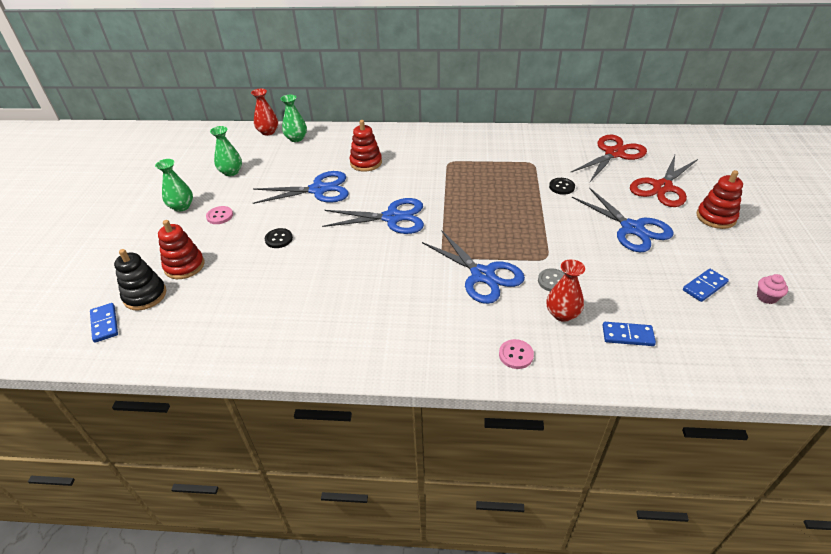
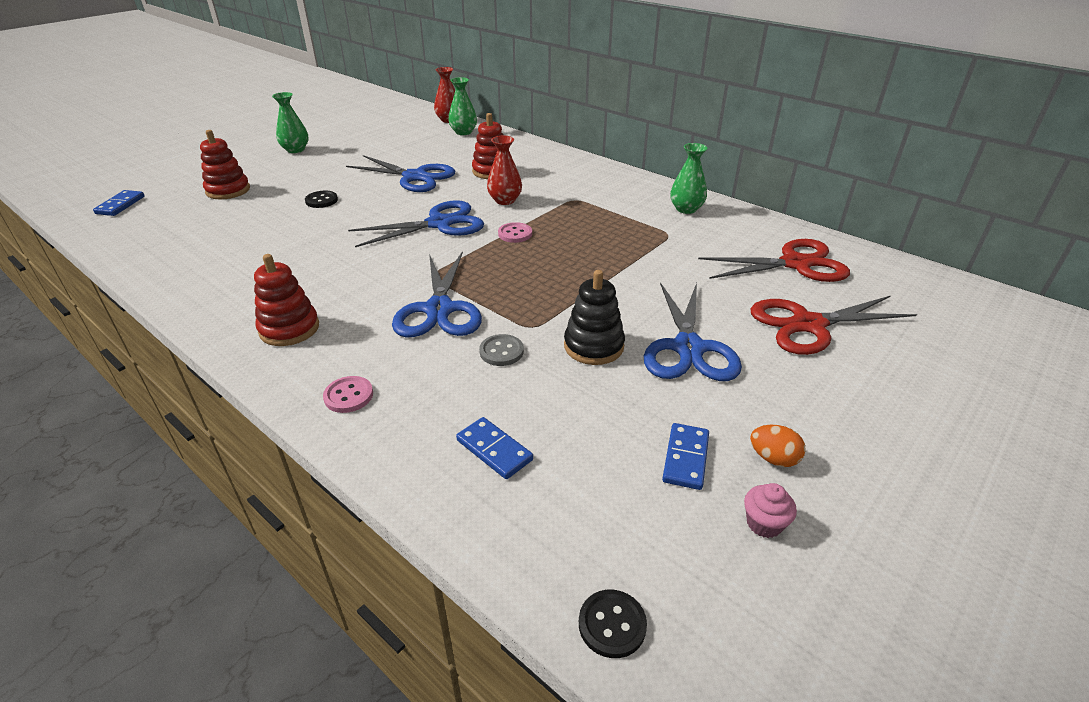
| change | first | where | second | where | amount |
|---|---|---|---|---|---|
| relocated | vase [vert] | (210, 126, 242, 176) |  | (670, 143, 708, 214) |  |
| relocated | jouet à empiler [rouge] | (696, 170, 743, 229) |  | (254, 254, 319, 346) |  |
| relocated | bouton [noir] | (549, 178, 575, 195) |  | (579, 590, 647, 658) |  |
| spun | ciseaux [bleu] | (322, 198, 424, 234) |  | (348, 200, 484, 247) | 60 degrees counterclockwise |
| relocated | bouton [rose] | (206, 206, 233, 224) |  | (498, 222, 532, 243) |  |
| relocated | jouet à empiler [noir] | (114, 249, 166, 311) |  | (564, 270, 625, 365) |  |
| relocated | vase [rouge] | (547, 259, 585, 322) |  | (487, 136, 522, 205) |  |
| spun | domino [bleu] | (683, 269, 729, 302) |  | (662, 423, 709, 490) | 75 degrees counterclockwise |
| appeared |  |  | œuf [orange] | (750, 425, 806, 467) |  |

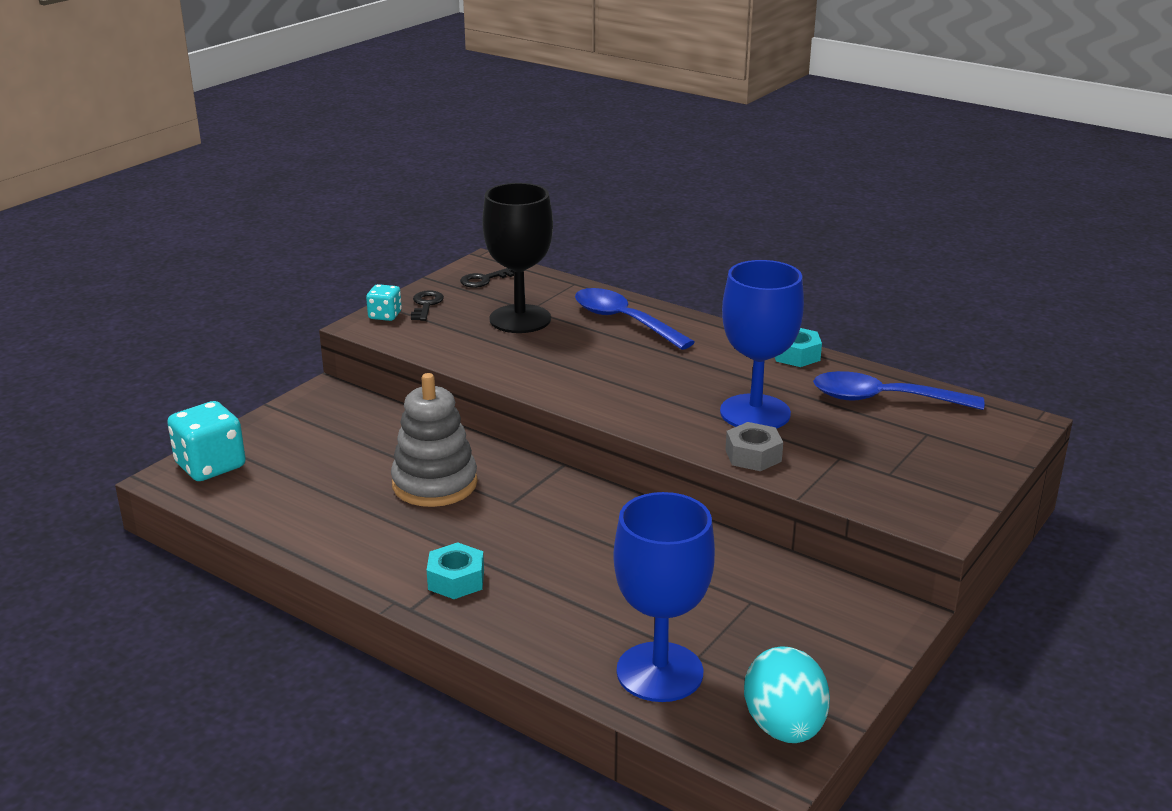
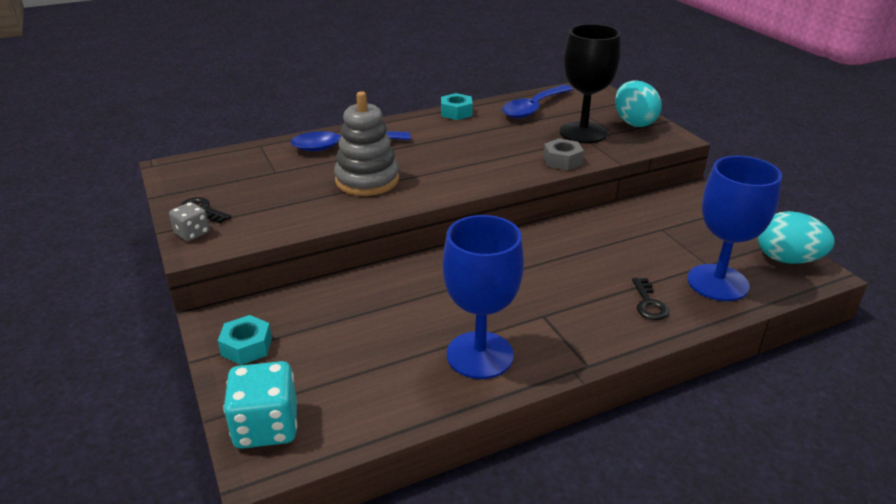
| change | first | where | second | where | amount |
|---|---|---|---|---|---|
| relocated | verre à pied [noir] | (482, 183, 553, 333) |  | (559, 24, 621, 143) |  |
| relocated | verre à pied [bleu] | (720, 260, 804, 429) |  | (443, 215, 524, 379) |  |
| relocated | clé [noir] | (460, 268, 514, 288) |  | (632, 278, 669, 320) |  |
| colour | dé [turquoise] | (366, 284, 402, 321) | dé [gris] | (169, 202, 210, 241) |  |
| relocated | jouet à empiler [gris] | (391, 373, 478, 507) |  | (334, 91, 399, 196) |  |
| relocated | écrou [turquoise] | (427, 542, 484, 599) |  | (218, 315, 272, 365) |  |
| appeared |  |  | œuf [turquoise] | (615, 80, 662, 127) |  |

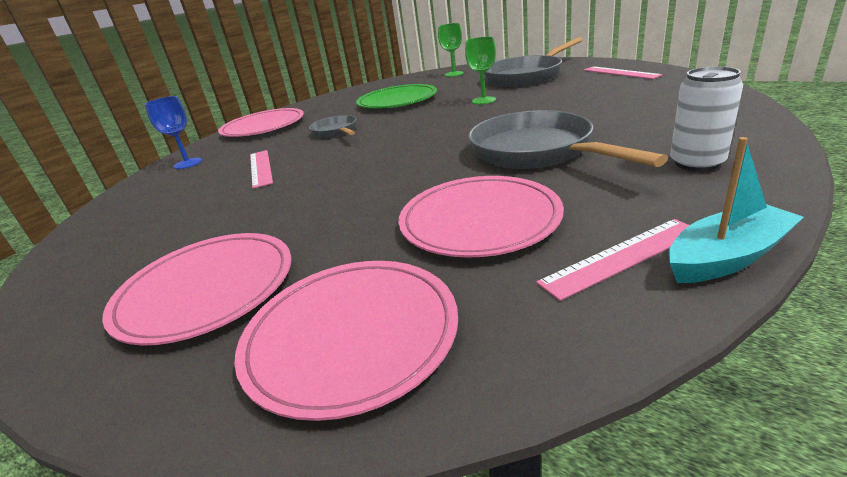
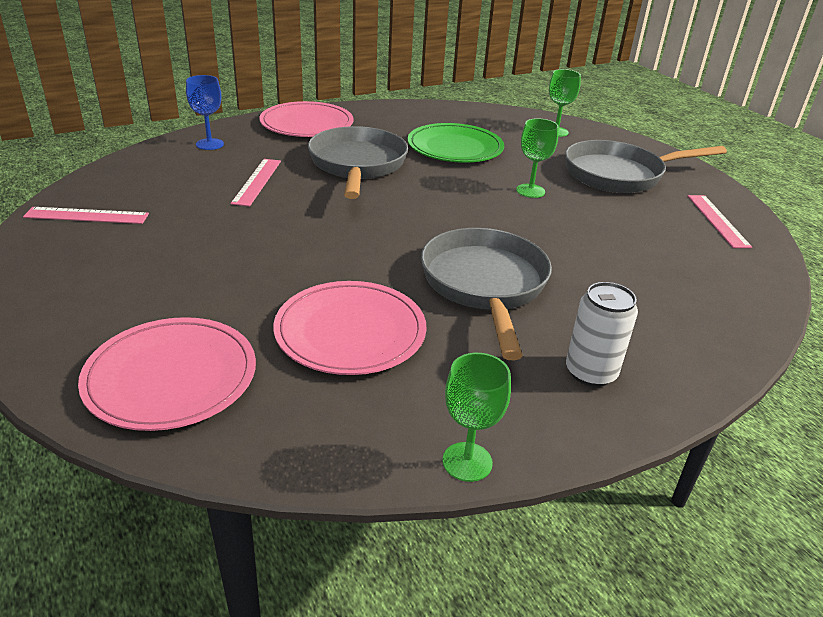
| change | first | where | second | where | amount |
|---|---|---|---|---|---|
| size | poêle [gris] | (309, 115, 357, 138) |  | (308, 126, 408, 199) | x1.88 |
| exchanged | bateau [turquoise] | (669, 137, 804, 283) | verre à pied [vert] | (442, 353, 511, 482) |  |
| relocated | règle [rose] | (536, 219, 689, 301) |  | (23, 207, 149, 224) |  |
| missing | assiette [rose] | (102, 233, 291, 346) |  |  |  |

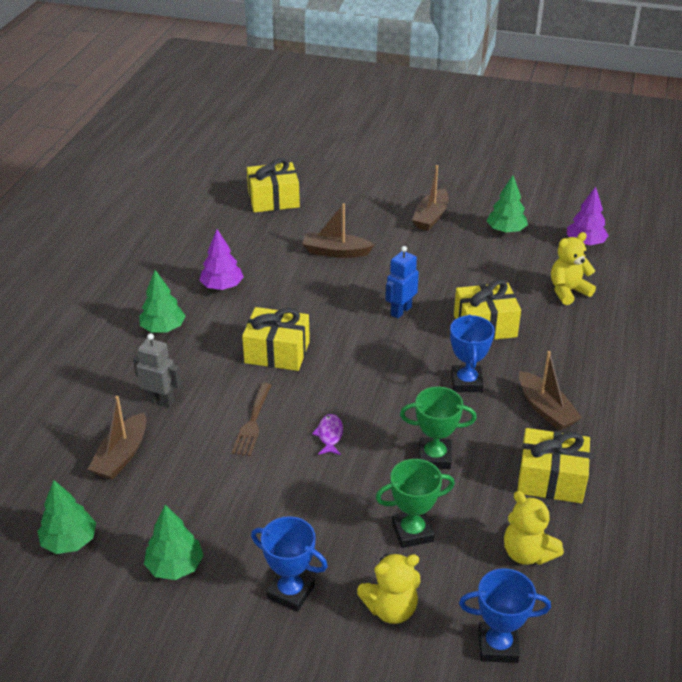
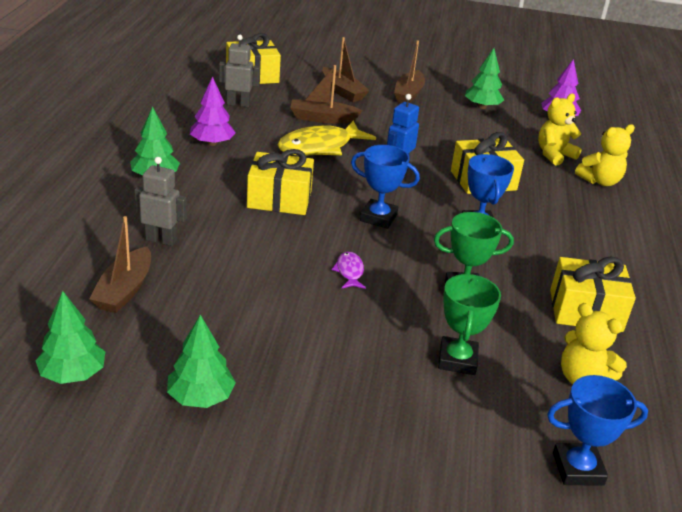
| change | first | where | second | where | amount |
|---|---|---|---|---|---|
| relocated | bateau [marron] | (519, 351, 582, 431) |  | (322, 37, 370, 102) |  |
| missing | fourchette [marron] | (232, 383, 271, 456) |  |  |  |
| spun | trophée [vert] | (376, 459, 455, 548) |  | (438, 274, 501, 375) | 60 degrees counterclockwise |
| relocated | trophée [bleu] | (251, 516, 328, 612) |  | (351, 145, 420, 229) |  |
| relocated | ours en peluche [jaune] | (357, 553, 420, 624) |  | (575, 124, 635, 186) |  |
| appeared |  |  | robot [gris] | (219, 35, 260, 107) |  |
| appeared |  |  | poisson [jaune] | (277, 121, 376, 156) |  |

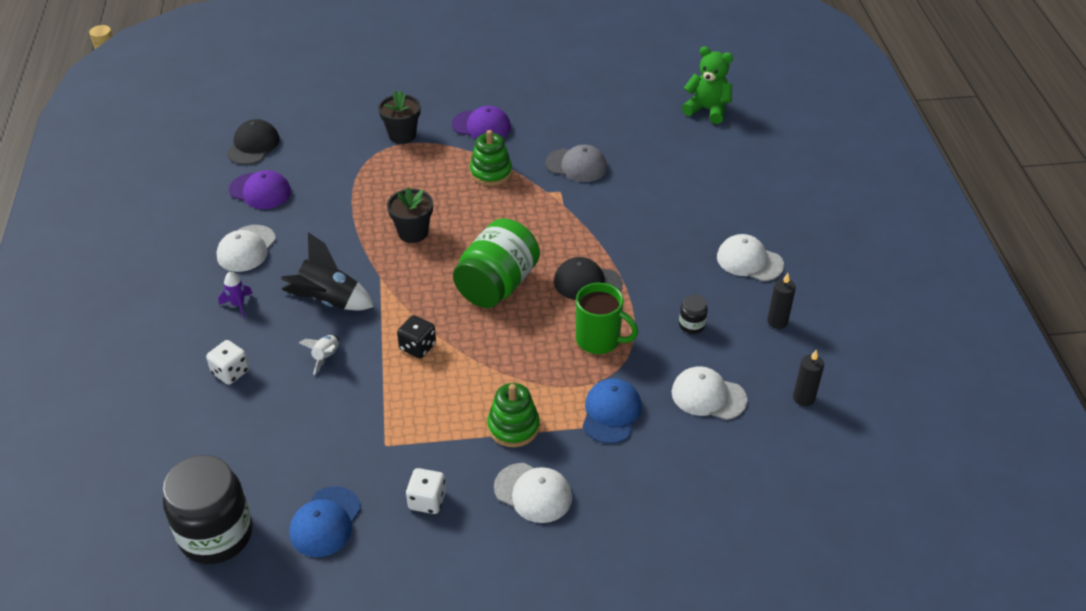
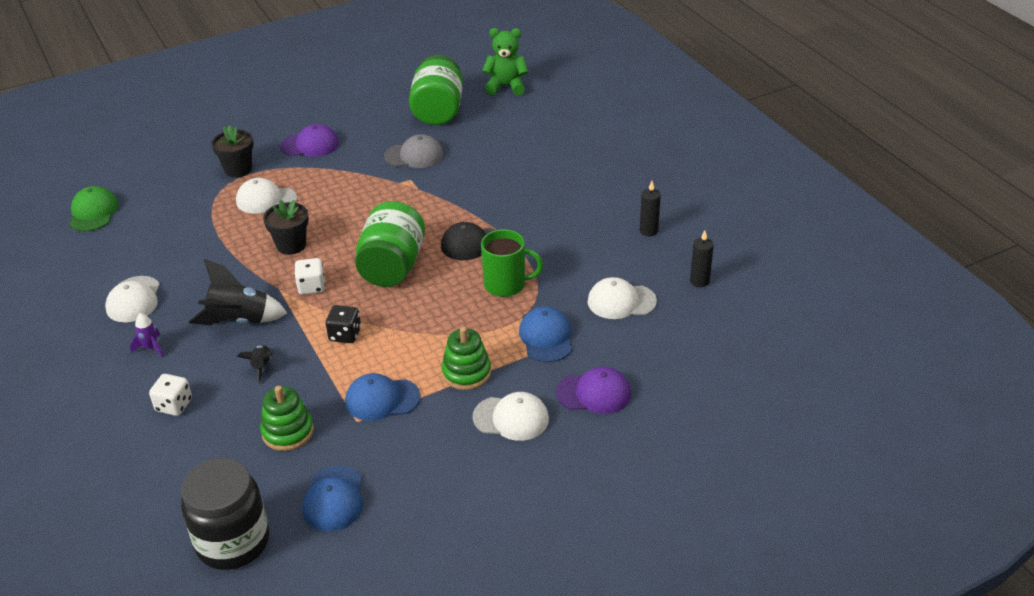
| change | first | where | second | where | amount |
|---|---|---|---|---|---|
| colour | casquette [noir] | (226, 119, 280, 165) | casquette [vert] | (69, 186, 119, 231) |  |
| relocated | jouet à empiler [vert] | (470, 130, 512, 186) |  | (260, 386, 314, 451) |  |
| relocated | casquette [violet] | (229, 170, 291, 209) |  | (556, 367, 631, 414) |  |
| relocated | casquette [blanc] | (717, 234, 784, 281) |  | (236, 178, 297, 213) |  |
| missing | bocal [noir] | (679, 295, 708, 334) |  |  |  |
| colour | fusée [blanc] | (299, 335, 339, 375) | fusée [noir] | (237, 345, 274, 384) |  |
| relocated | dé [blanc] | (406, 468, 446, 514) |  | (294, 258, 325, 295) |  |
| appeared |  |  | bocal [vert] | (409, 55, 463, 125) |  |
| appeared |  |  | casquette [bleu] | (345, 373, 420, 421) |  |

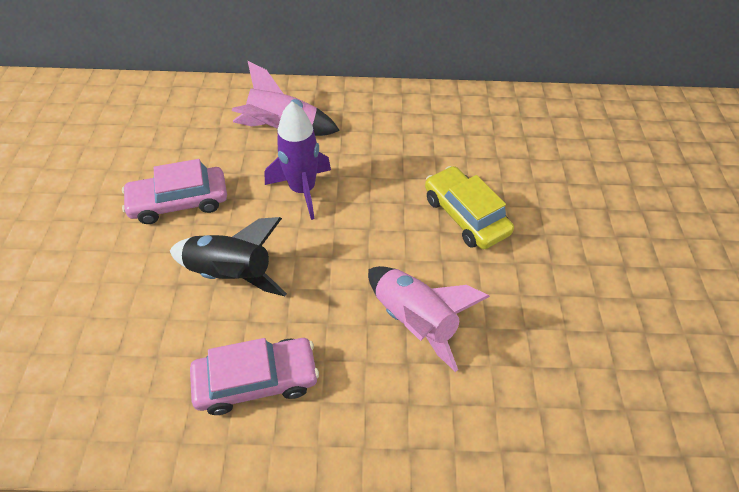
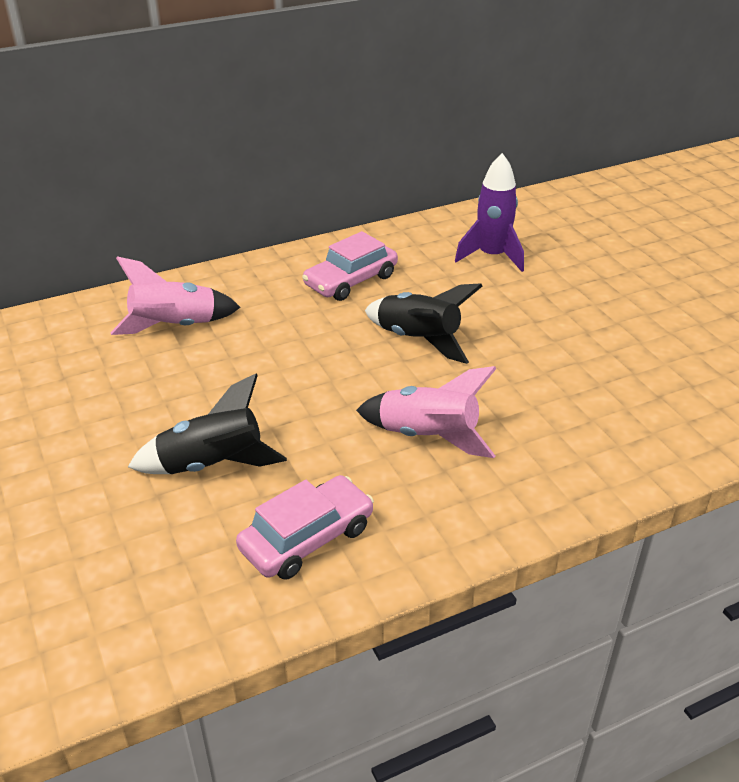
| change | first | where | second | where | amount |
|---|---|---|---|---|---|
| relocated | fusée [violet] | (265, 101, 331, 220) |  | (455, 153, 524, 272) |  |
| relocated | voiture [rose] | (122, 159, 227, 224) |  | (302, 231, 398, 301) |  |
| exchanged | voiture [jaune] | (425, 166, 514, 249) | fusée [noir] | (365, 283, 482, 364) |  |

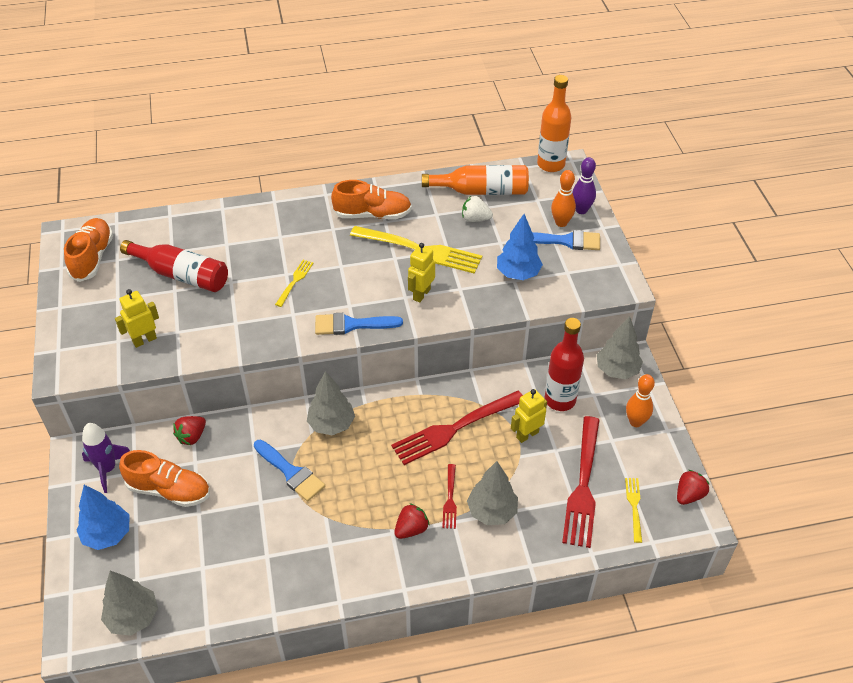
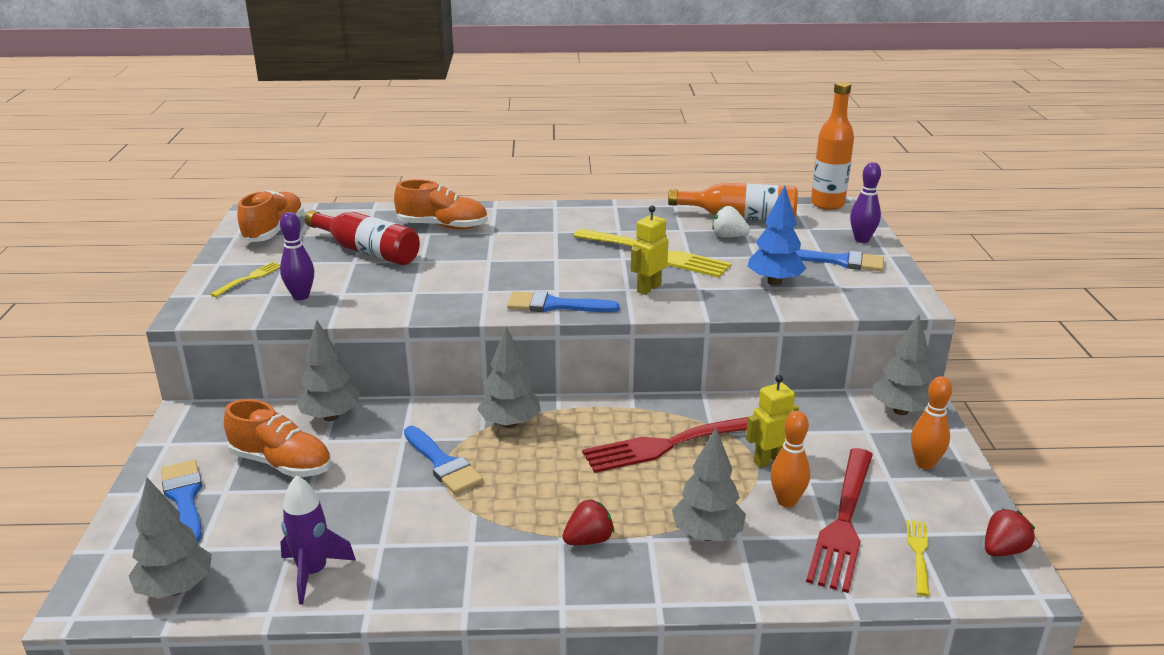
| change | first | where | second | where | amount |
|---|---|---|---|---|---|
| relocated | quille [orange] | (551, 170, 576, 227) |  | (770, 411, 810, 508) |  |
| relocated | chaussure [orange] | (331, 180, 412, 219) |  | (394, 179, 488, 229) |  |
| relocated | fourchette [jaune] | (275, 260, 314, 307) |  | (210, 262, 280, 297) |  |
| exchanged | robot [jaune] | (115, 289, 159, 348) | quille [violet] | (280, 212, 314, 300) |  |
| missing | bouteille [rouge] | (545, 318, 584, 411) |  |  |  |
| exchanged | fraise [rouge] | (173, 416, 206, 445) | arbre [gris] | (296, 320, 360, 421) |  |
| relocated | fusée [violet] | (82, 423, 130, 493) |  | (280, 475, 356, 605) |  |
| missing | fourchette [rouge] | (442, 464, 457, 529) |  |  |  |
| exchanged | arbre [bleu] | (77, 485, 129, 550) | pinceau [bleu] | (161, 460, 202, 543) |  |

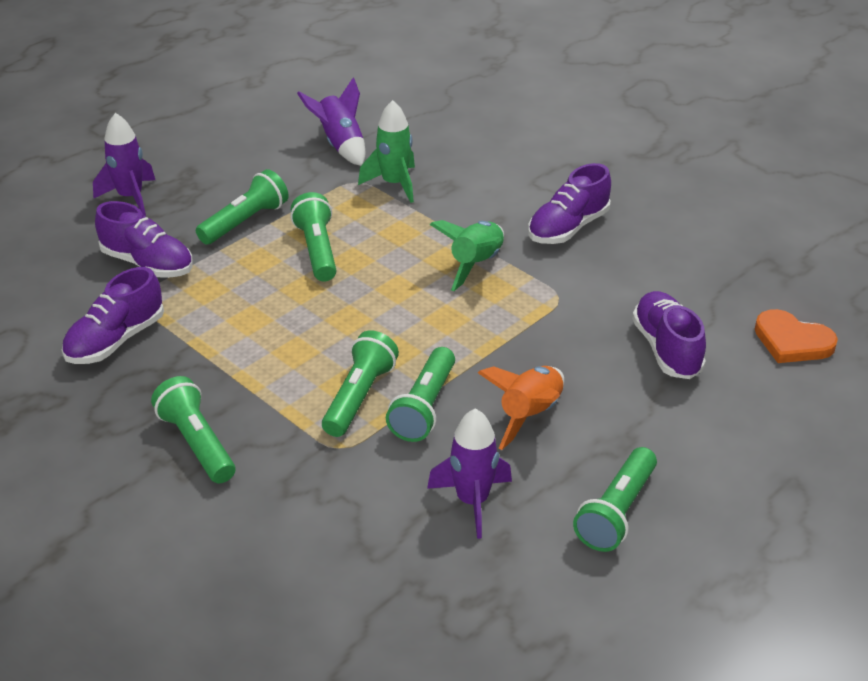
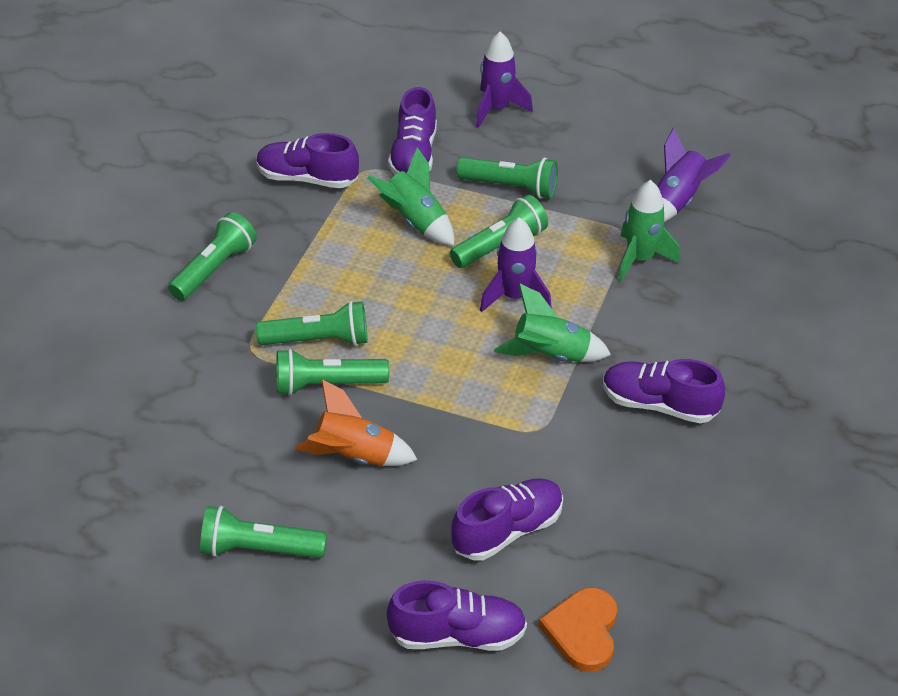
| change | first | where | second | where | amount |
|---|---|---|---|---|---|
| relocated | fusée [violet] | (427, 409, 512, 539) |  | (480, 217, 552, 312) |  |
| appeared |  |  | fusée [vert] | (367, 147, 454, 246) |  |
| appeared |  |  | chaussure [violet] | (387, 580, 527, 651) |  |

